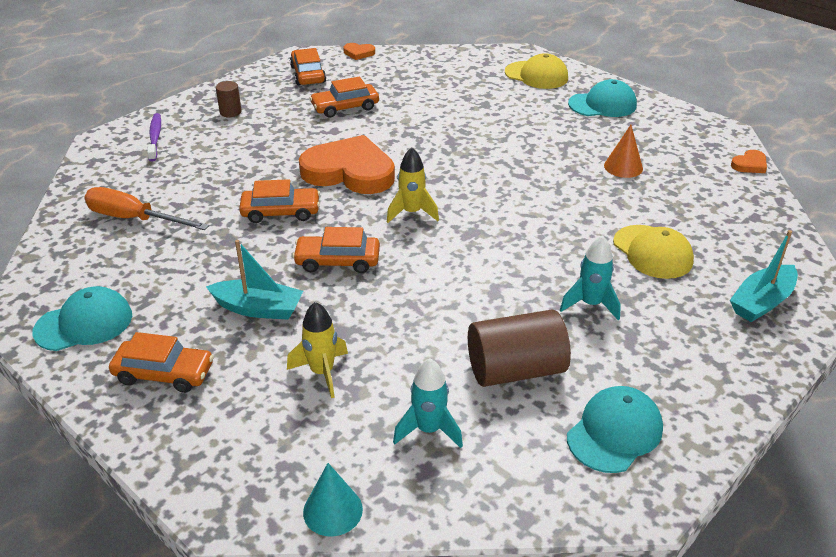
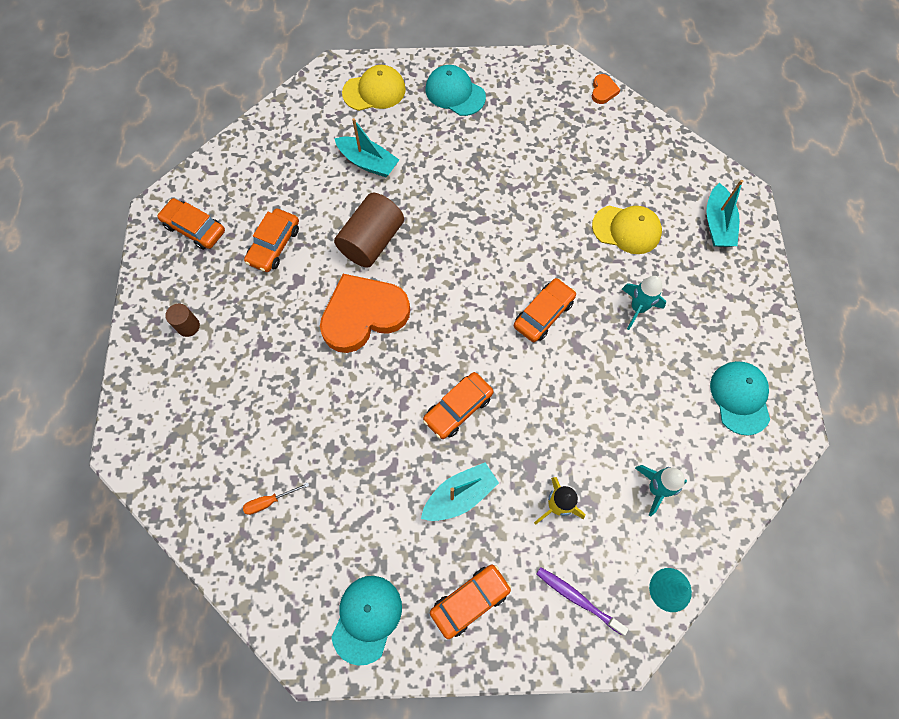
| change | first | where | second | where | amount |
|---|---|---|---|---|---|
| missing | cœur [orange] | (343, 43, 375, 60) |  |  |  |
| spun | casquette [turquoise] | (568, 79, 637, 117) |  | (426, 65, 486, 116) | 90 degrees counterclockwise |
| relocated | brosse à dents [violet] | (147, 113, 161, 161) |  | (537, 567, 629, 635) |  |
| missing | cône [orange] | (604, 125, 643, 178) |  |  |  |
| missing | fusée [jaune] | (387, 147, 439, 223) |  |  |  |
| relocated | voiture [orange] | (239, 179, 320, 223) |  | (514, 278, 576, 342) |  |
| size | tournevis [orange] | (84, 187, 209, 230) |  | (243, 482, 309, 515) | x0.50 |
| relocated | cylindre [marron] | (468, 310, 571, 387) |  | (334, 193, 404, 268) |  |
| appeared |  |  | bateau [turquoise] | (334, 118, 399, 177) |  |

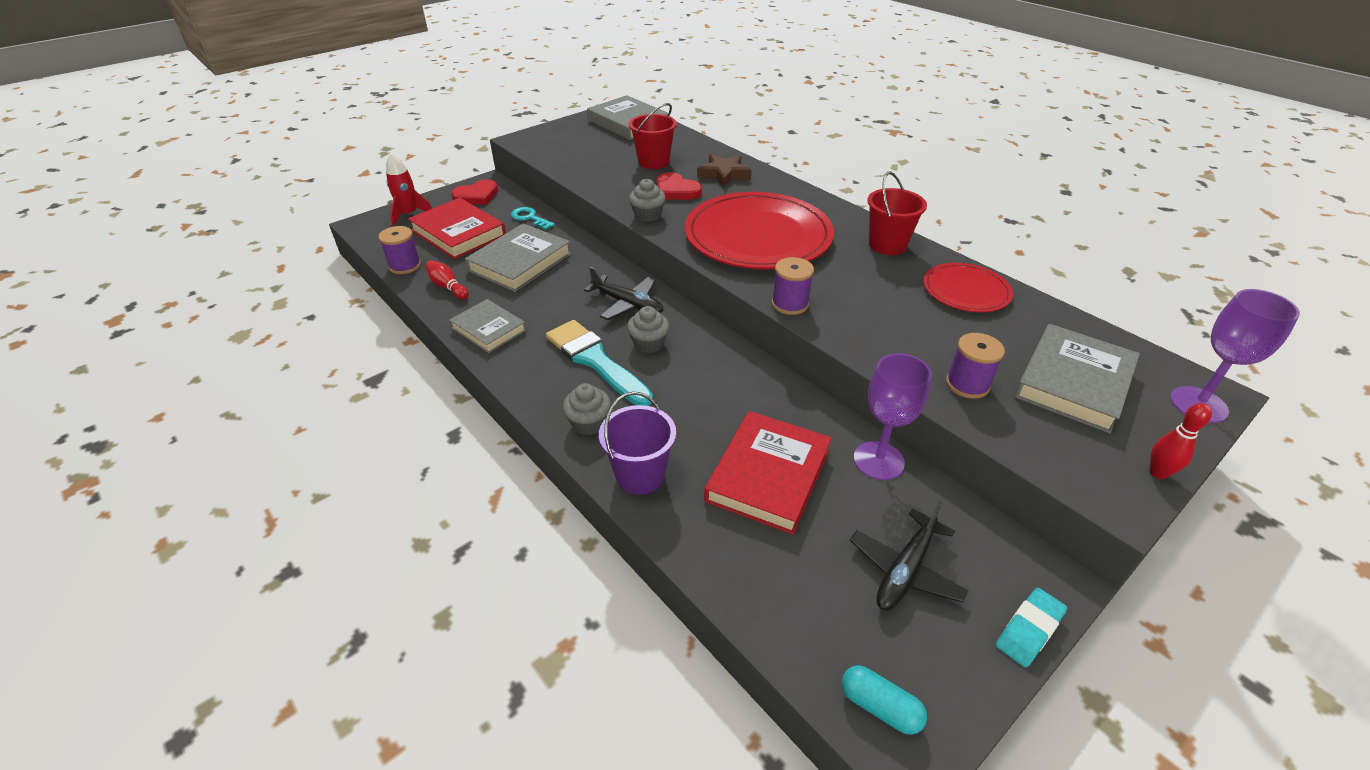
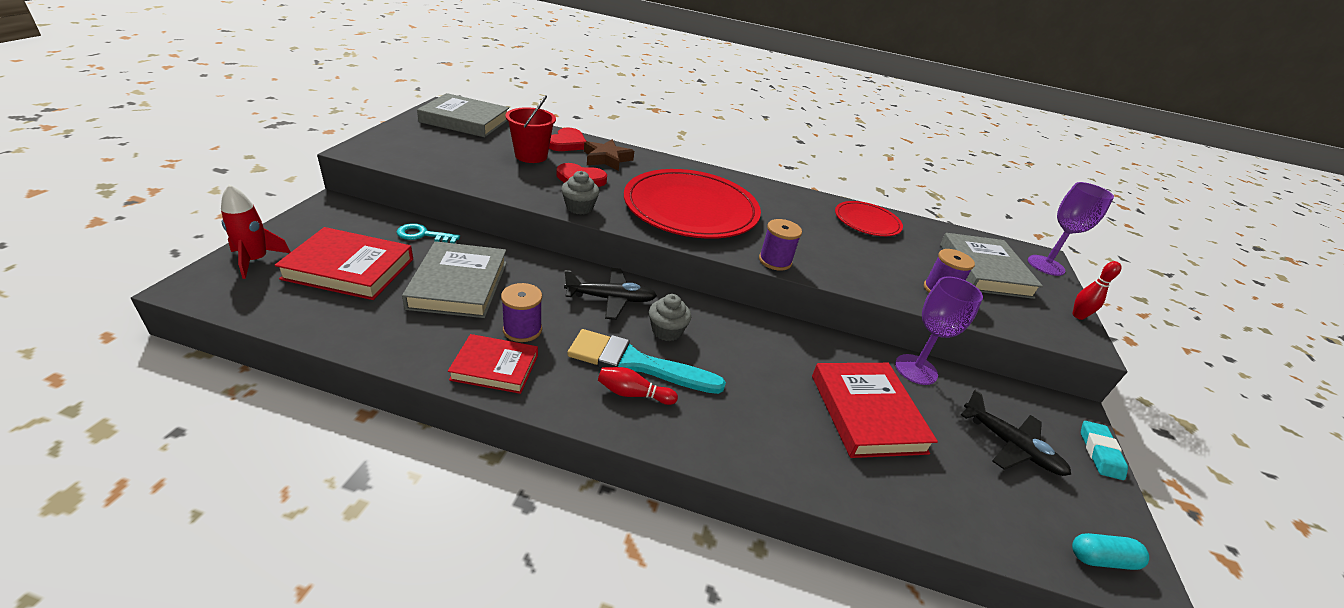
| change | first | where | second | where | amount |
|---|---|---|---|---|---|
| missing | seau [rouge] | (867, 172, 927, 255) |  |  |  |
| relocated | cœur [rouge] | (451, 179, 498, 205) |  | (549, 128, 586, 151) |  |
| relocated | bobine [violet] | (378, 226, 421, 274) |  | (501, 283, 542, 342) |  |
| relocated | quille [rouge] | (425, 260, 469, 299) |  | (598, 367, 678, 405) |  |
| colour | livre [gris] | (449, 299, 526, 353) | livre [rouge] | (448, 334, 538, 394) |  |
| missing | muffin [gris] | (563, 383, 611, 435) |  |  |  |
| missing | seau [violet] | (599, 391, 676, 495) |  |  |  |
| spun | avion [noir] | (850, 501, 969, 610) |  | (961, 390, 1071, 476) | 45 degrees counterclockwise |

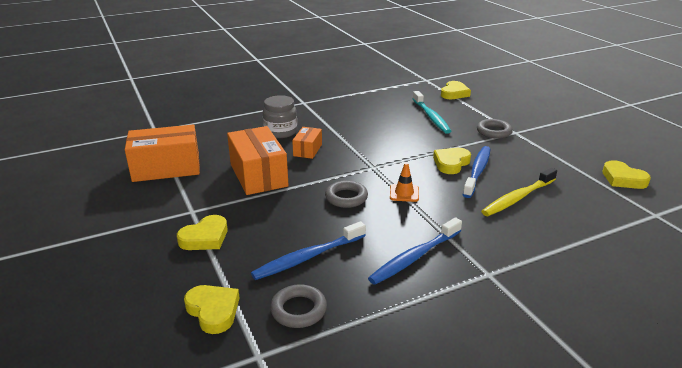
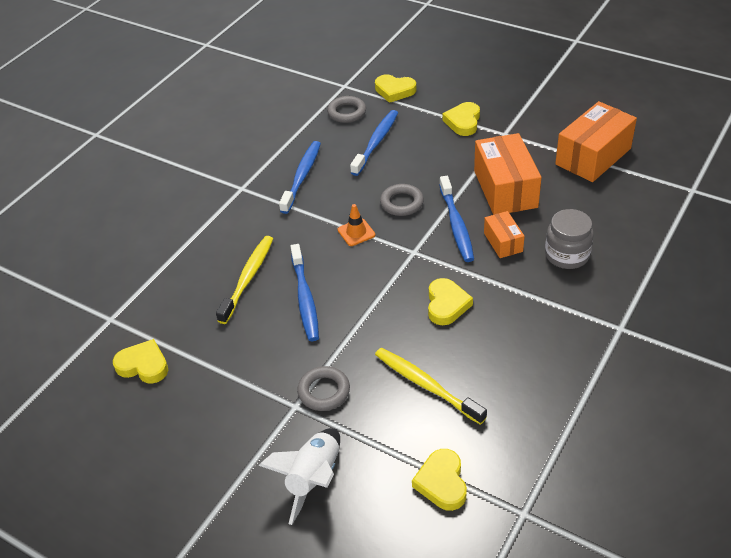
| change | first | where | second | where | amount |
|---|---|---|---|---|---|
| colour | brosse à dents [turquoise] | (413, 91, 451, 134) | brosse à dents [jaune] | (375, 348, 487, 425) |  |
| spun | boîte [orange] | (227, 126, 289, 195) |  | (474, 133, 542, 215) | 45 degrees clockwise |
| relocated | cœur [jaune] | (433, 148, 471, 174) |  | (428, 278, 473, 325) |  |
| appeared |  |  | brosse à dents [bleu] | (439, 176, 474, 262) |  |
| appeared |  |  | fusée [blanc] | (258, 428, 340, 525) |  |

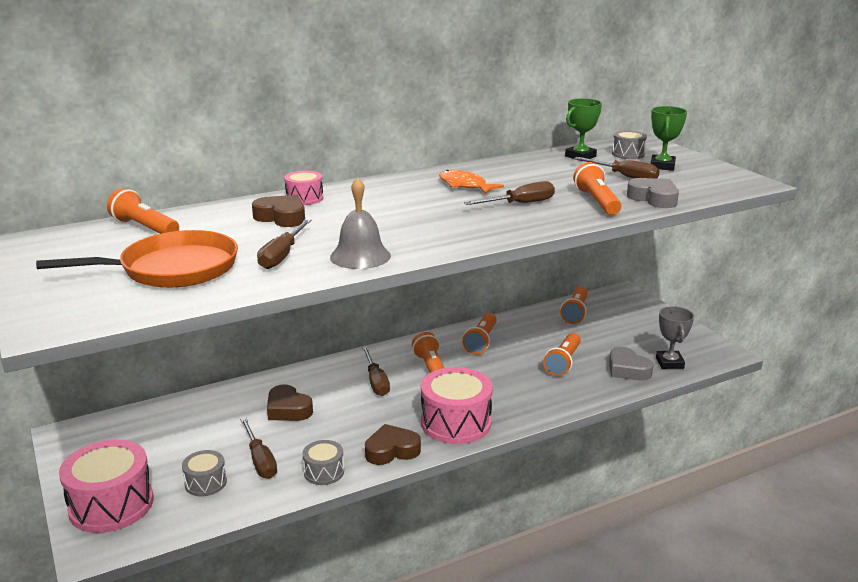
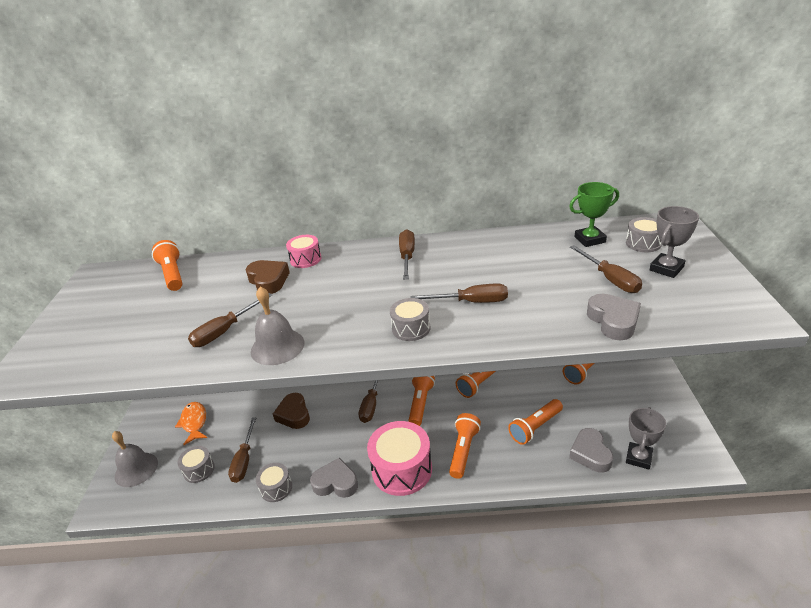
| change | first | where | second | where | amount |
|---|---|---|---|---|---|
| colour | trophée [vert] | (651, 106, 687, 171) | trophée [gris] | (650, 206, 699, 278) |  |
| relocated | lampe de poche [orange] | (573, 162, 621, 215) |  | (449, 413, 481, 479) |  |
| relocated | poisson [orange] | (439, 170, 504, 194) |  | (175, 402, 207, 445) |  |
| missing | poêle [orange] | (36, 230, 238, 288) |  |  |  |
| colour | cœur [marron] | (365, 424, 421, 465) | cœur [gris] | (310, 458, 358, 498) |  |
| exchanged | tambour [rose] | (59, 439, 154, 533) | cloche [gris] | (112, 431, 158, 487) |  |
| appeared |  |  | tournevis [marron] | (399, 229, 415, 280) |  |
| appeared |  |  | tambour [gris] | (390, 298, 430, 341) |  |

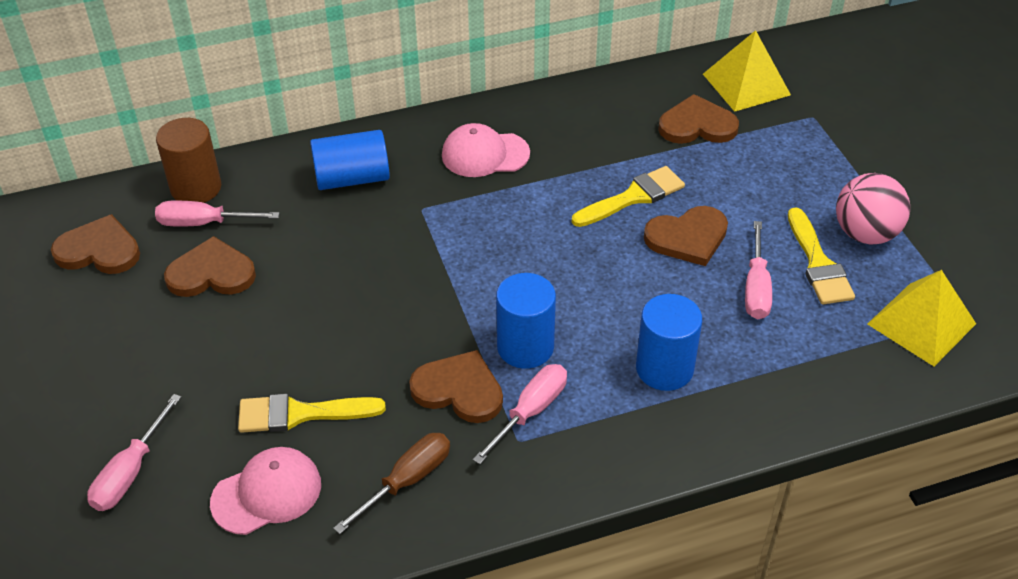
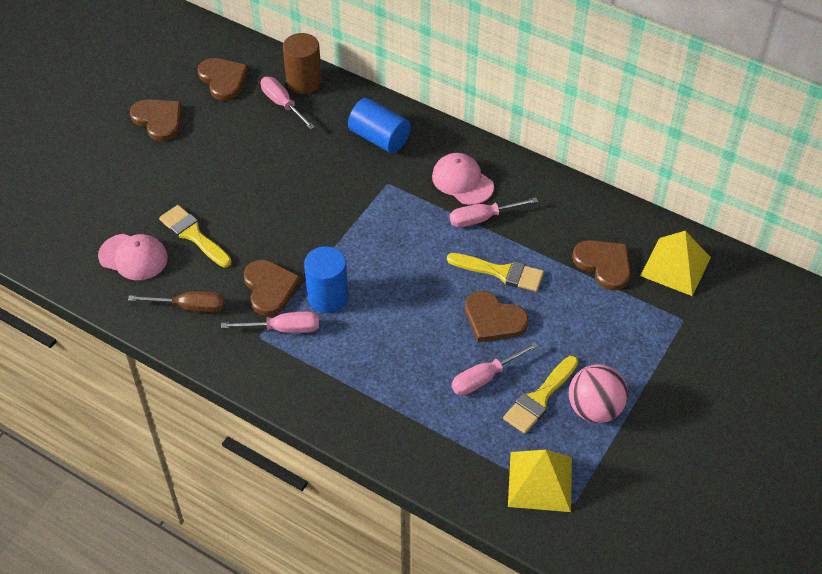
| change | first | where | second | where | amount |
|---|---|---|---|---|---|
| relocated | cœur [marron] | (164, 236, 256, 297) |  | (130, 99, 182, 142) |  |
| missing | cylindre [bleu] | (636, 294, 702, 391) |  |  |  |
| relocated | tournevis [rose] | (87, 394, 181, 511) |  | (450, 197, 538, 227) |  |

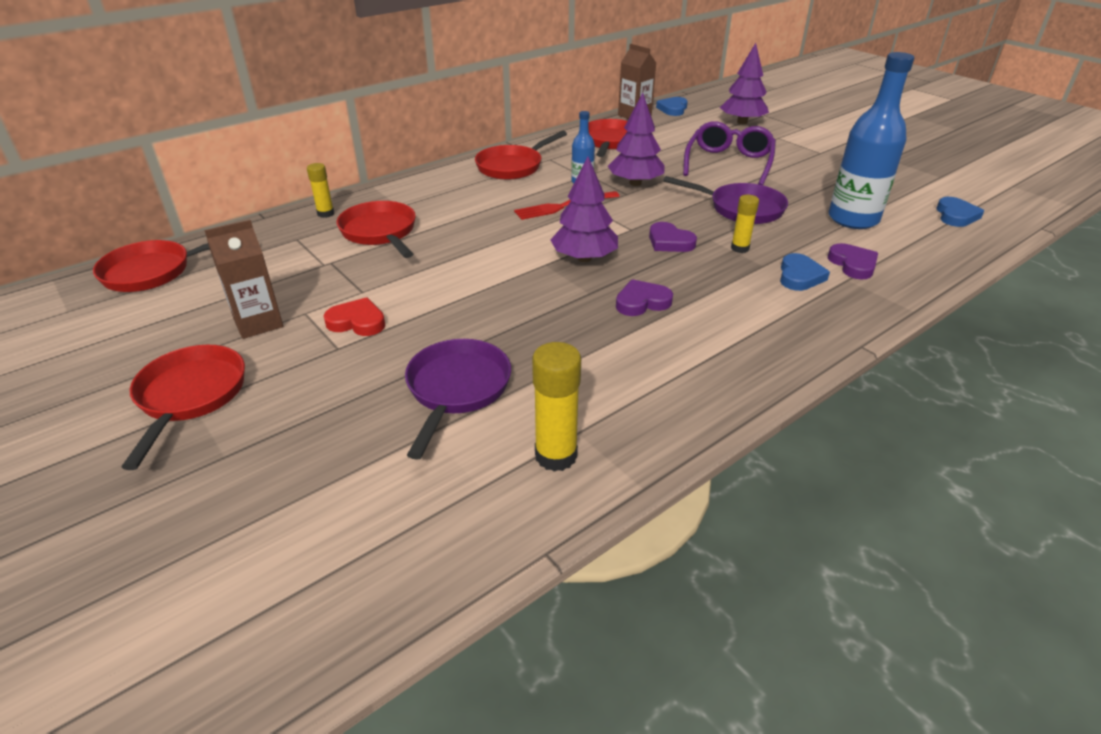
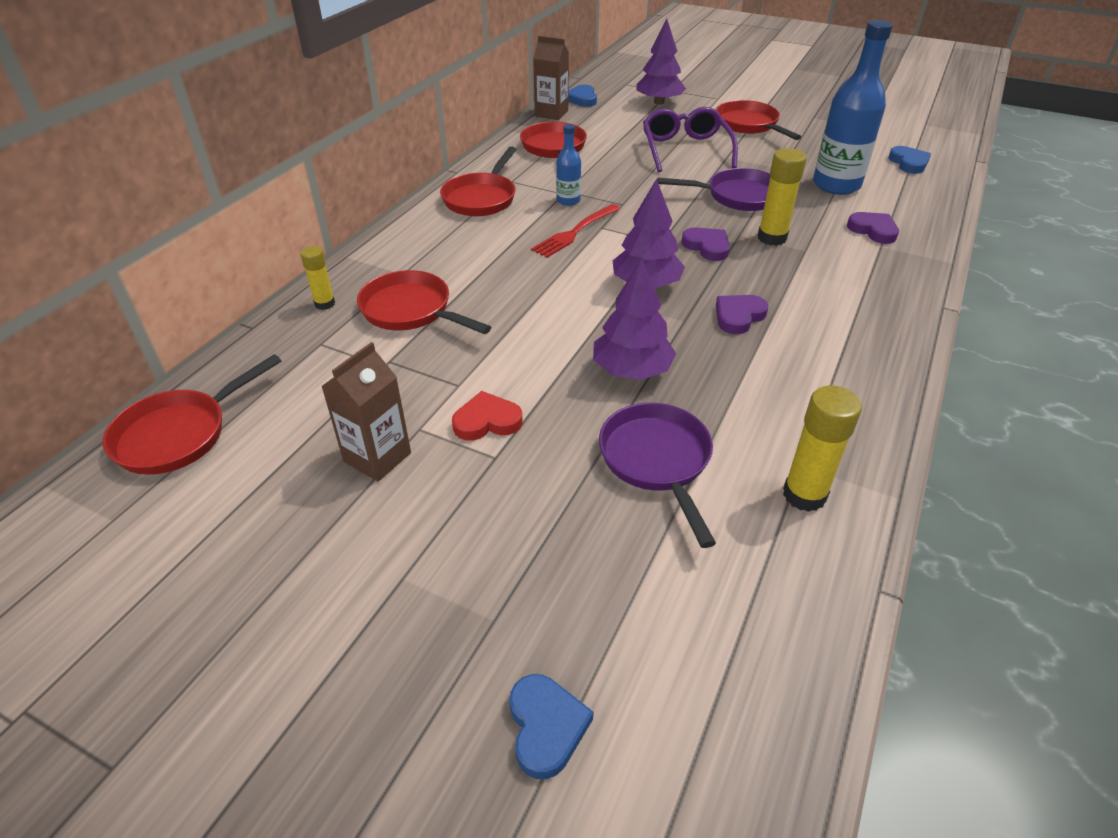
| change | first | where | second | where | amount |
|---|---|---|---|---|---|
| relocated | arbre [violet] | (608, 93, 665, 186) |  | (593, 259, 676, 380) |  |
| size | bâton de colle [jaune] | (731, 195, 759, 253) |  | (758, 148, 807, 246) | x1.61 |
| spun | cœur [violet] | (649, 222, 697, 252) |  | (681, 228, 730, 261) | 150 degrees counterclockwise |
| relocated | cœur [bleu] | (780, 253, 830, 291) |  | (510, 674, 593, 779) |  |
| relocated | poêle [rouge] | (122, 345, 245, 470) |  | (716, 100, 801, 140) |  |

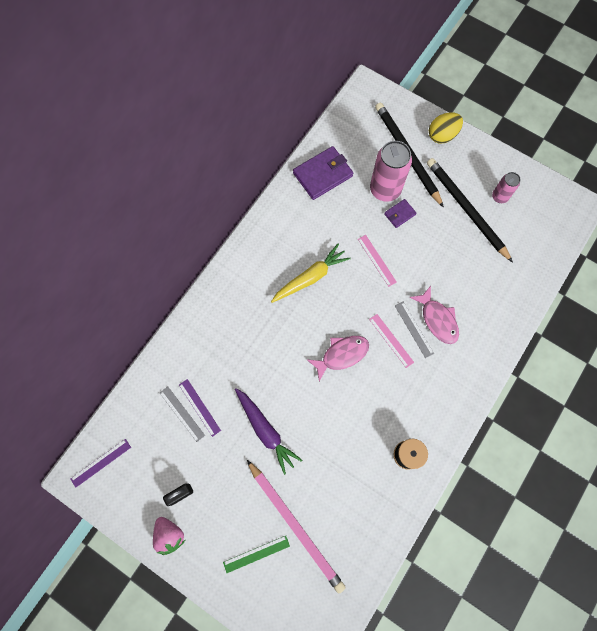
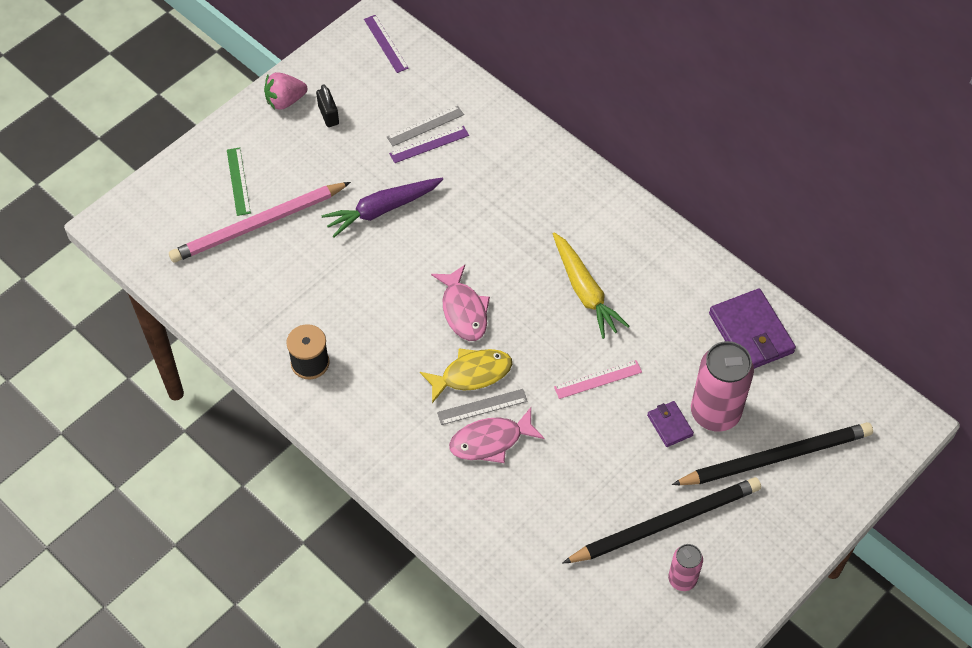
| change | first | where | second | where | amount |
|---|---|---|---|---|---|
| missing | œuf [jaune] | (429, 112, 463, 143) |  |  |  |
| exchanged | règle [rose] | (369, 314, 414, 368) | poisson [jaune] | (420, 348, 512, 403) |  |

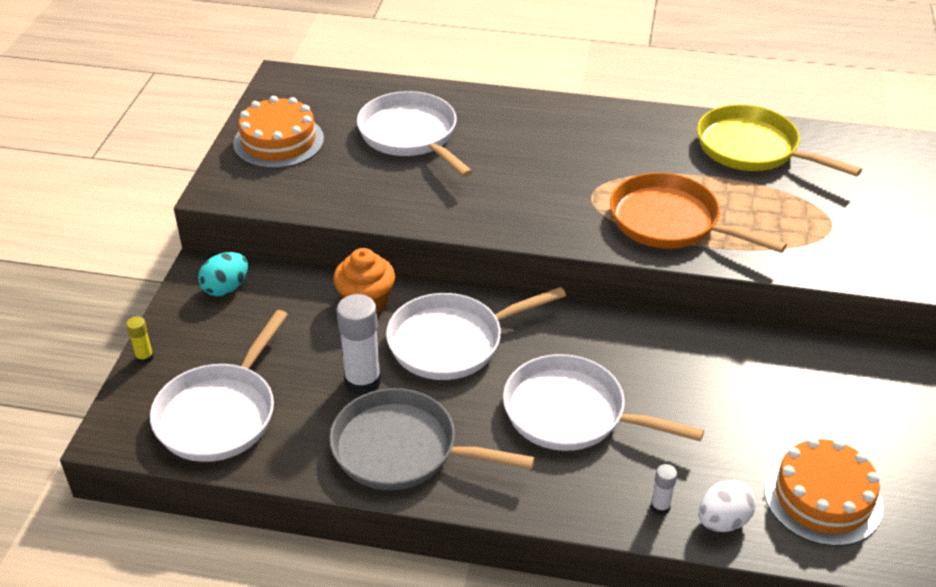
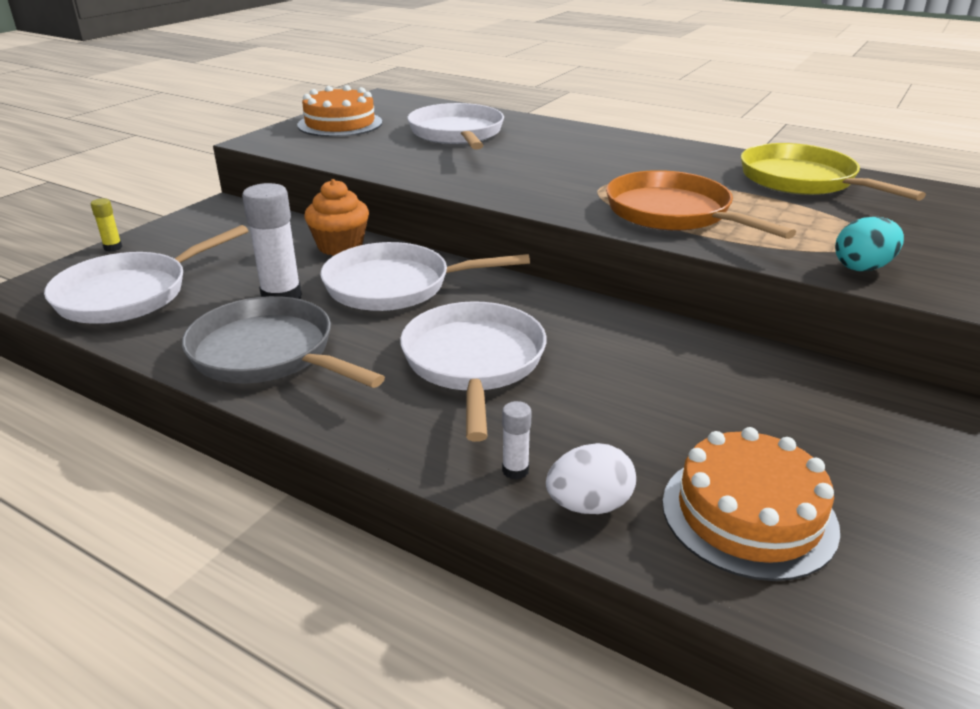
| change | first | where | second | where | amount |
|---|---|---|---|---|---|
| relocated | œuf [turquoise] | (198, 252, 248, 296) |  | (835, 217, 904, 271) |  |
| spun | poêle [blanc] | (503, 354, 704, 451) |  | (400, 301, 547, 442) | 45 degrees clockwise |

